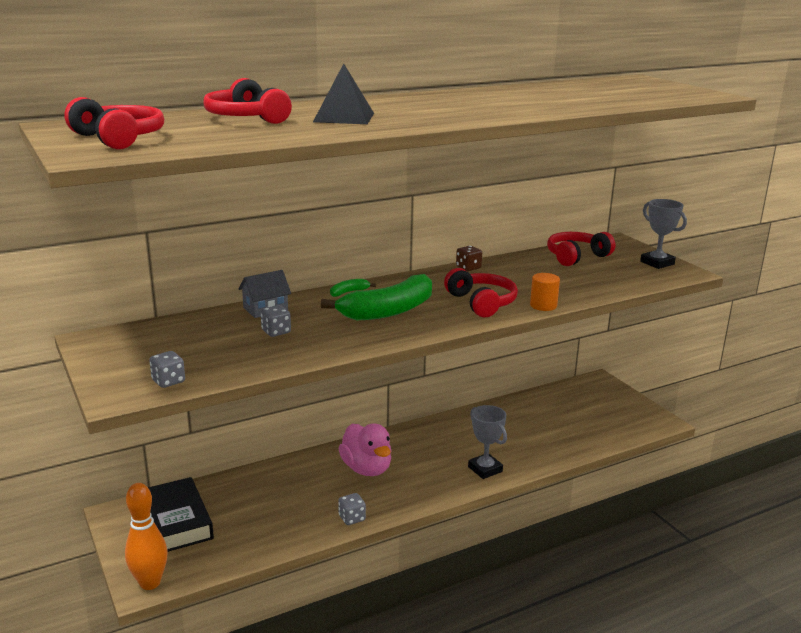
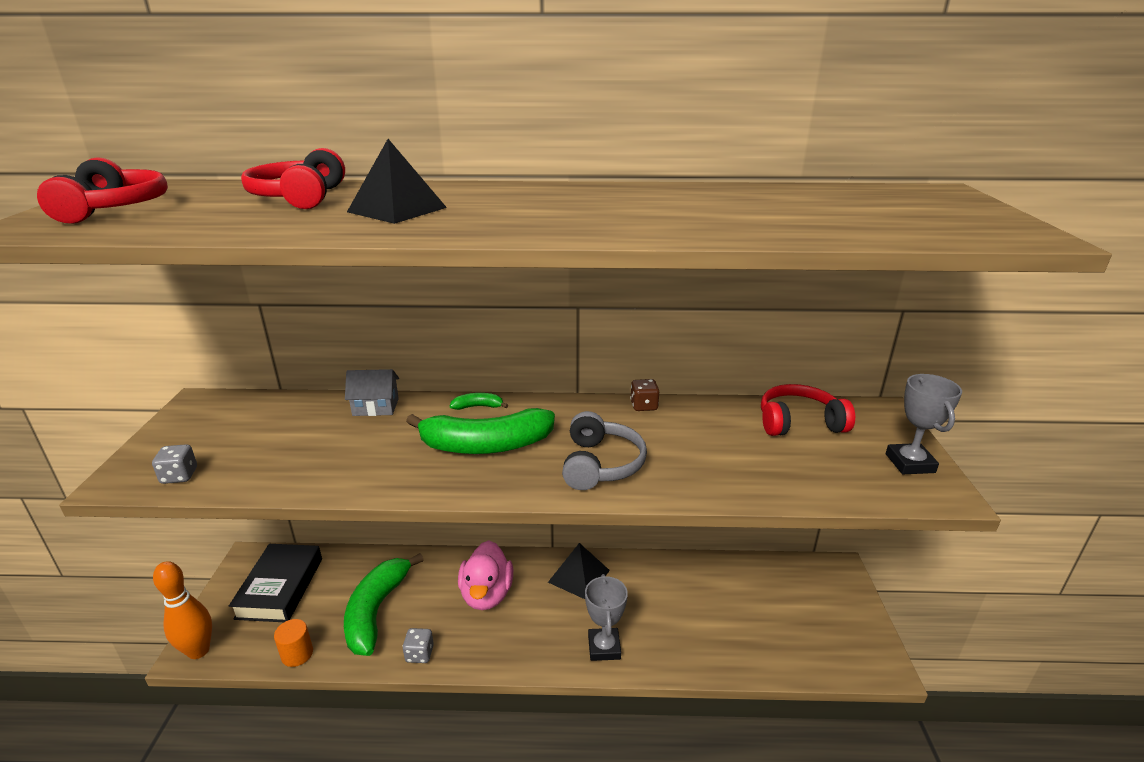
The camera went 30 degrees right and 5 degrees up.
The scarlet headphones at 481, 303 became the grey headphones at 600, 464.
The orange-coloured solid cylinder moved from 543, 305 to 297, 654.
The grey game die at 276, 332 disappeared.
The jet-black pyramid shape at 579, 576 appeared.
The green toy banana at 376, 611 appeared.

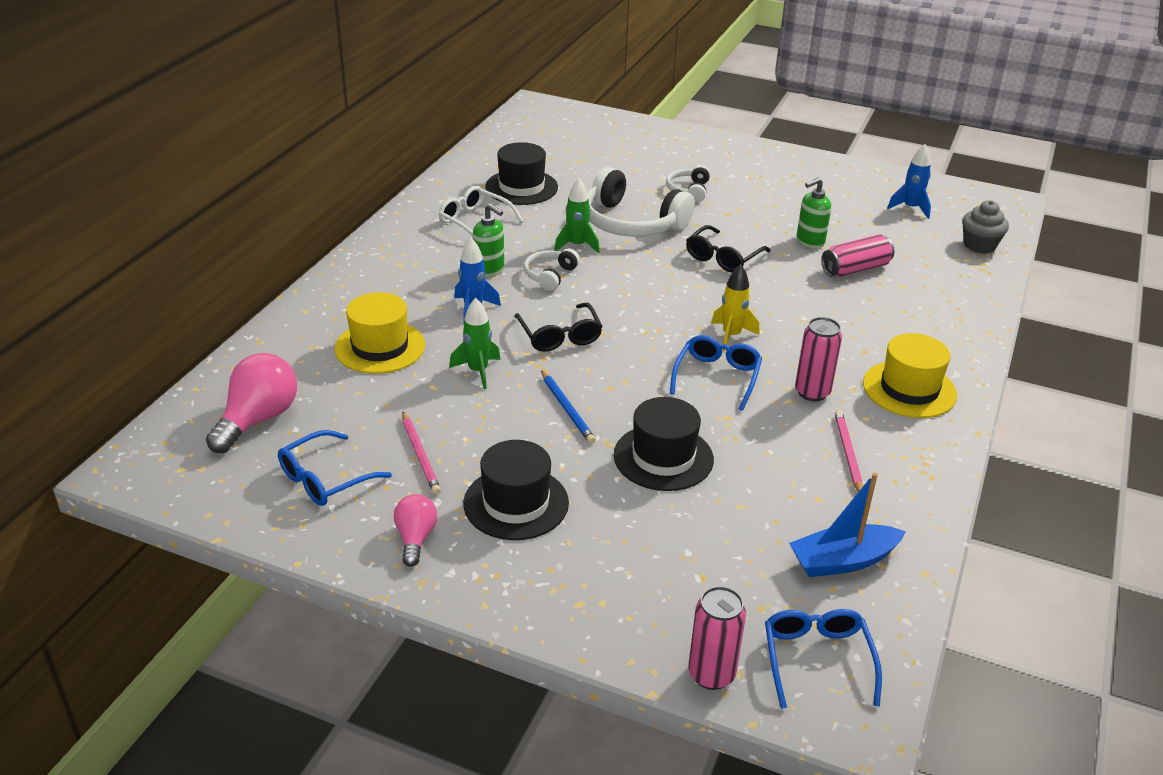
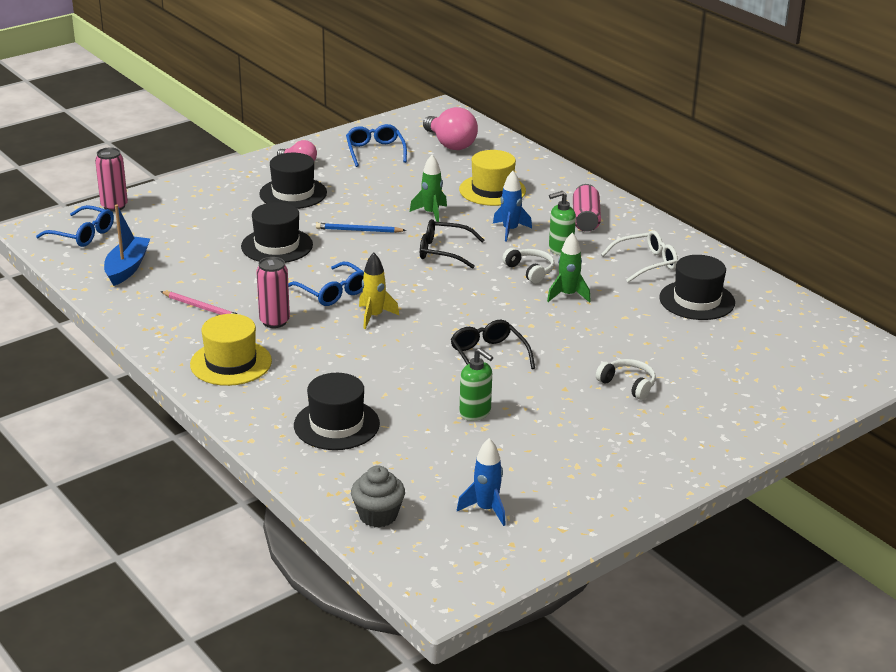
The camera went 120 degrees right and 5 degrees down.
The white headphones at 631, 223 disappeared.
The green soap pump at 810, 242 turned 135 degrees clockwise.
The rosy can moved from 855, 269 to 585, 219.
The rosy wooden pencil at 420, 455 disappeared.
The jet-black top hat at 336, 425 appeared.

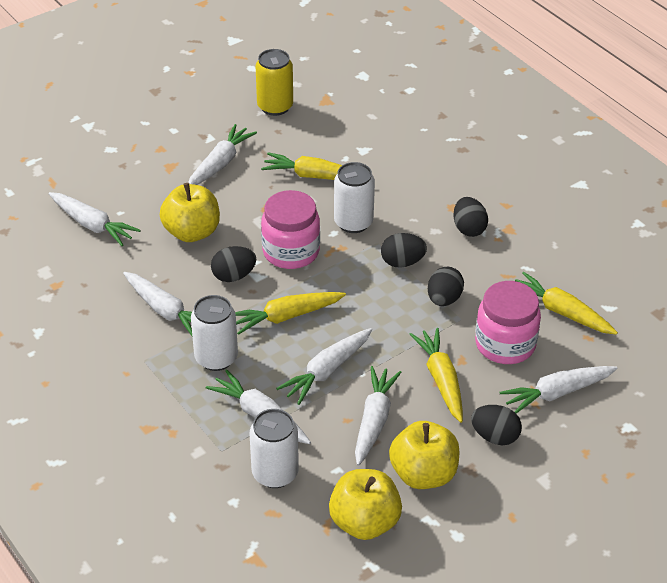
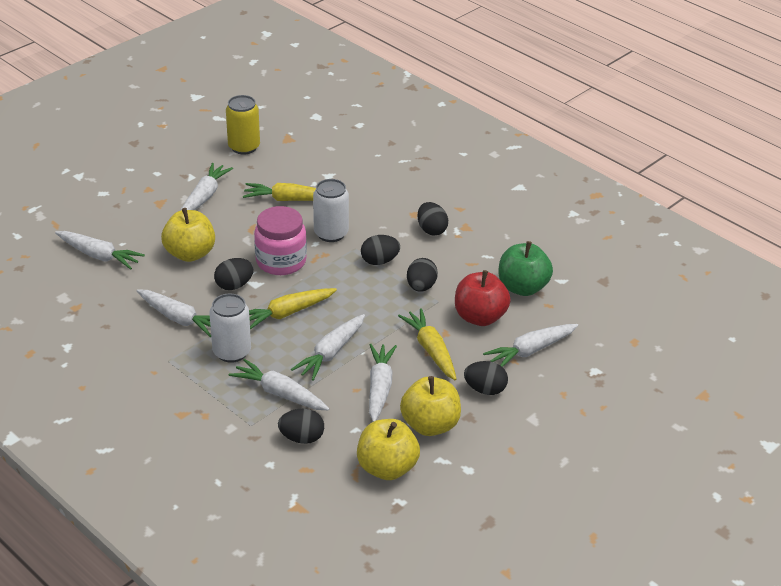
The camera went 10 degrees left and 5 degrees down.
The yellow root vegetable at 561, 312 was replaced by the green apple fruit at 522, 287.
The rosy jar at 505, 344 was replaced by the scarlet apple fruit at 480, 317.
The white can at 275, 473 was replaced by the jet-black toy egg at 302, 438.

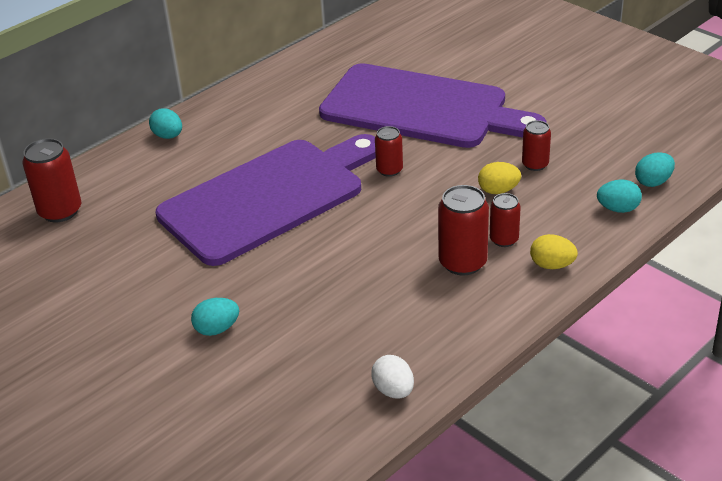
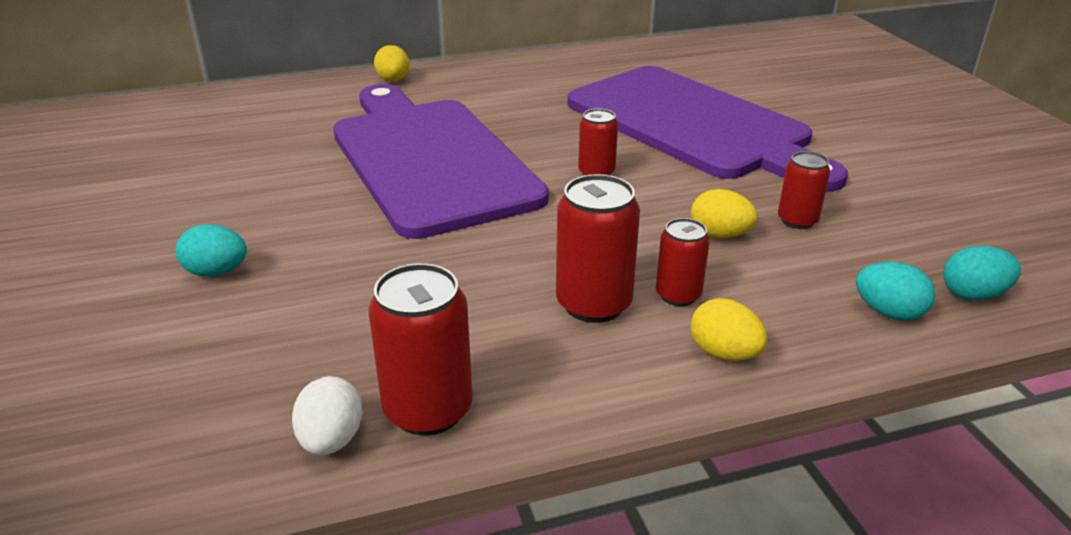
The camera went 25 degrees right and 5 degrees down.
The turquoise toy egg at 168, 136 became the yellow toy egg at 393, 80.
The purple chopping board at 268, 198 turned 105 degrees counterclockwise.
The scarlet can moved from 60, 211 to 428, 410.

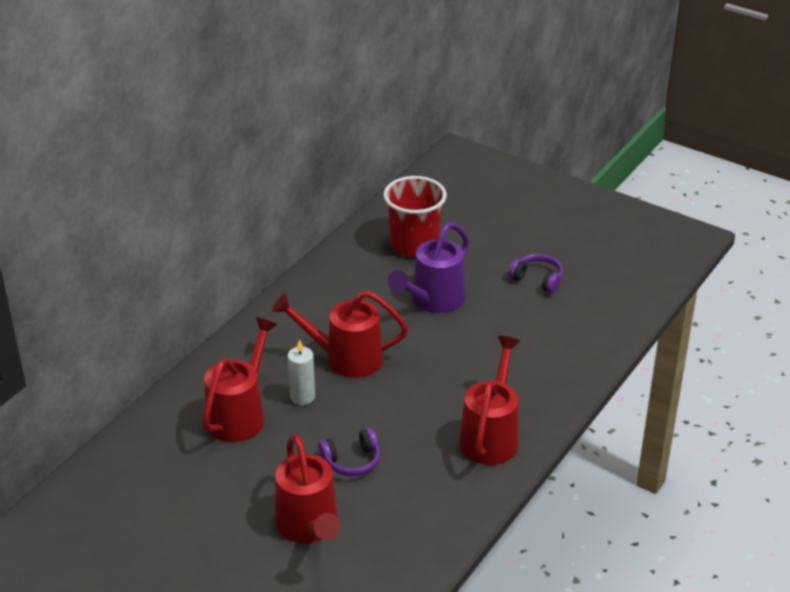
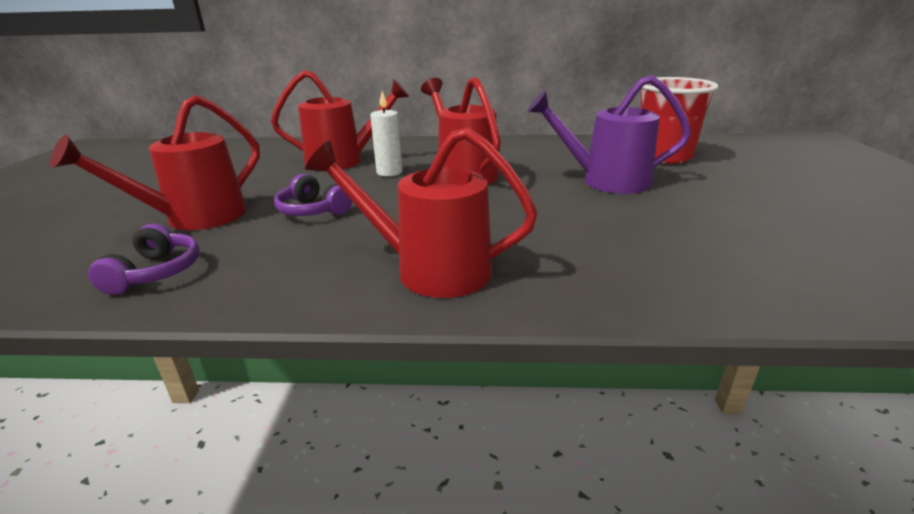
The camera went 60 degrees right and 10 degrees down.
The purple headphones moved from 537, 280 to 156, 272.
The scarlet watering pot at 491, 435 turned 150 degrees counterclockwise.

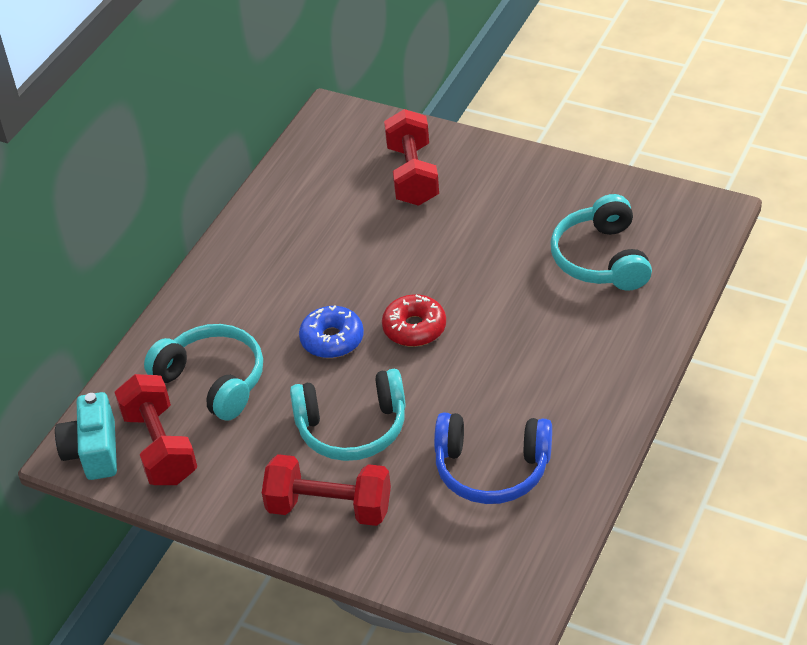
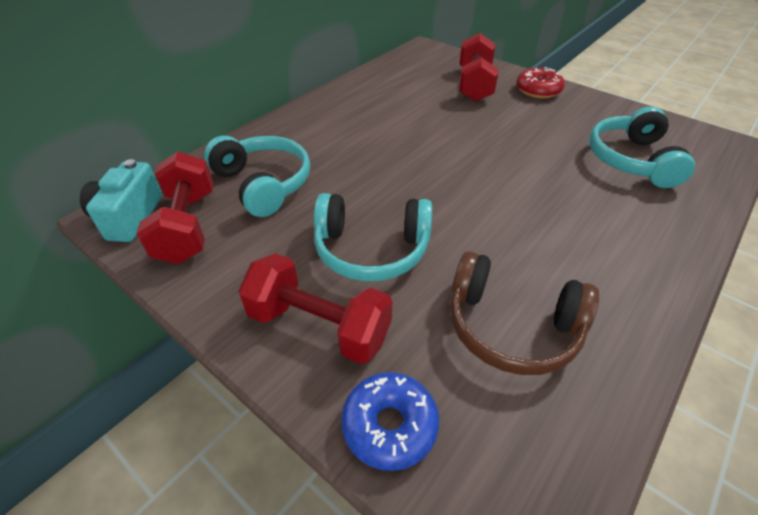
The camera went 10 degrees right and 0 degrees up.
The scarlet doughnut moved from 414, 328 to 538, 90.
The royal blue doughnut moved from 332, 339 to 389, 425.
The royal blue headphones at 492, 469 became the dark brown headphones at 511, 327.

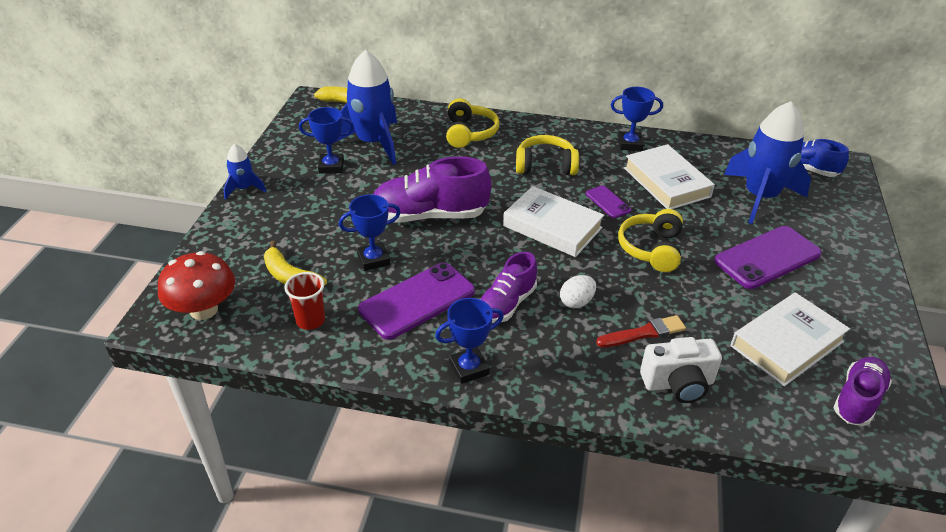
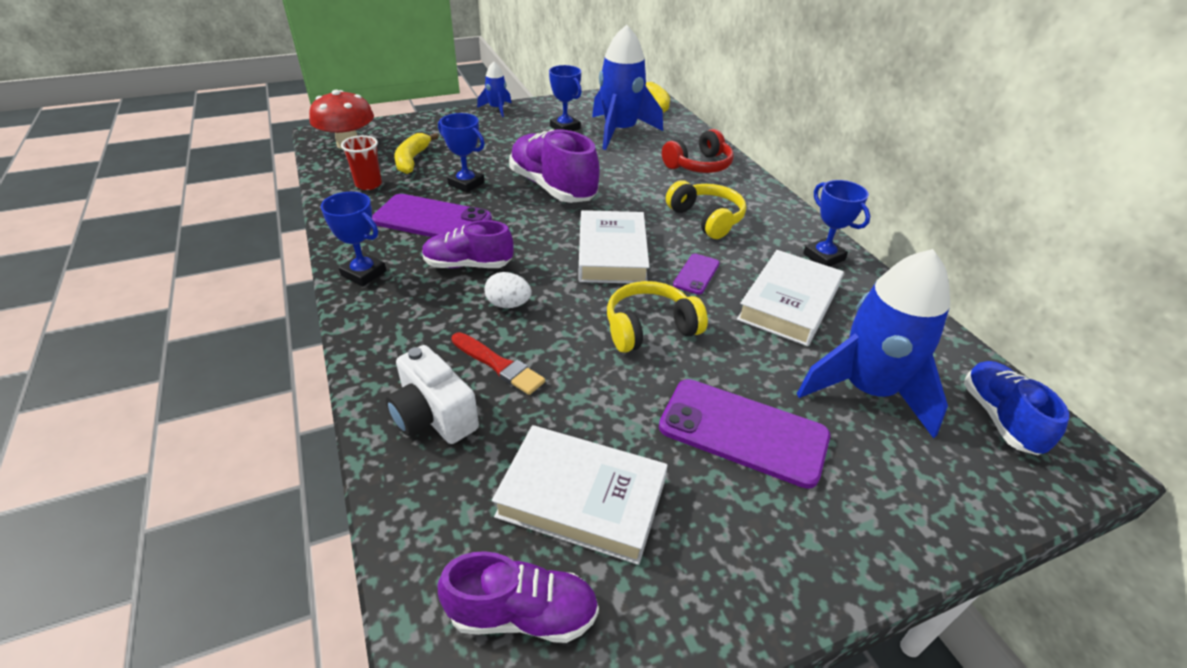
The camera went 55 degrees right and 0 degrees up.
The yellow headphones at 469, 133 became the scarlet headphones at 699, 165.

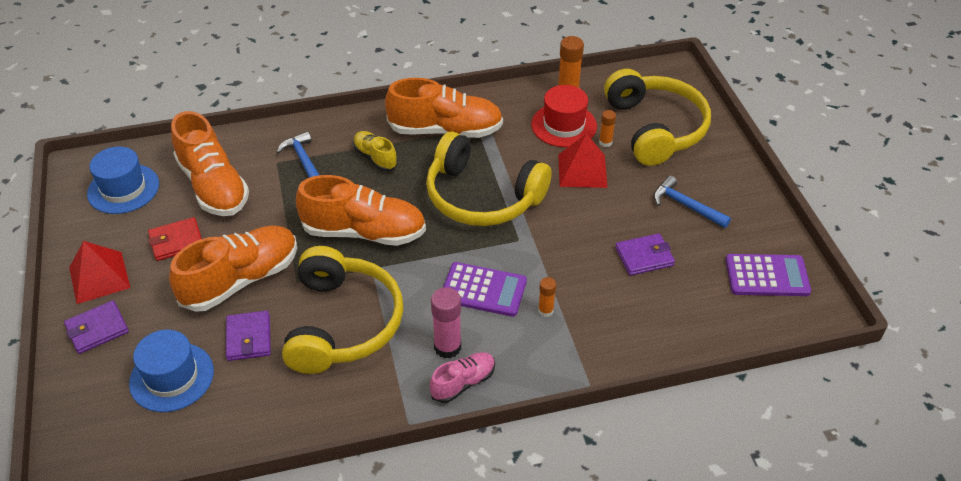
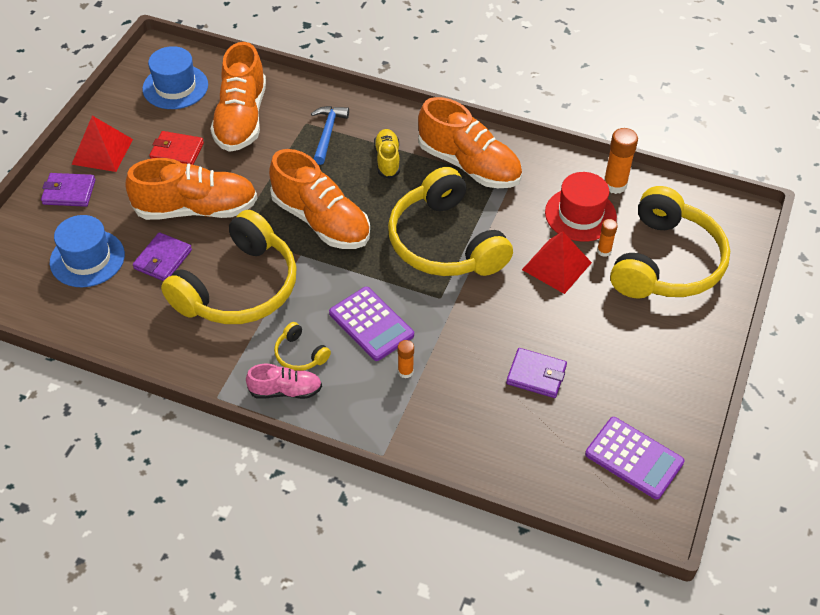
The camera went 35 degrees right and 5 degrees up.
The royal blue carpenter's hammer at 686, 206 disappeared.
The rosy glue at 447, 347 was replaced by the yellow headphones at 300, 354.

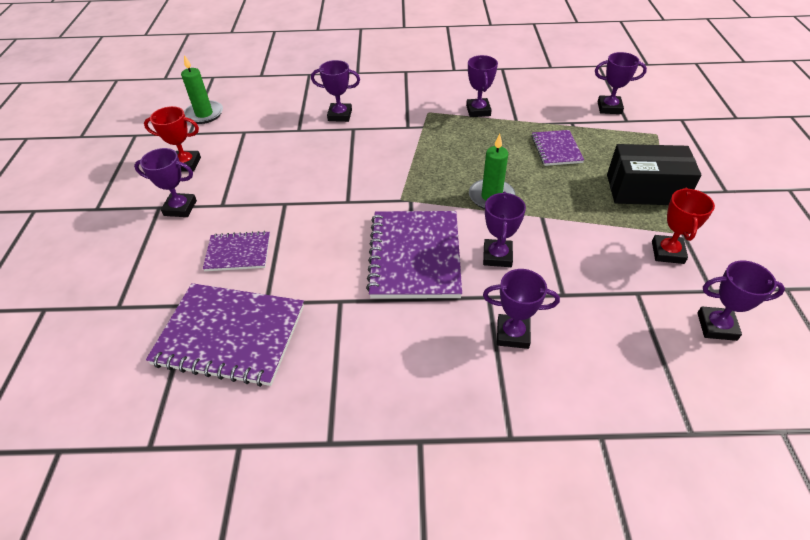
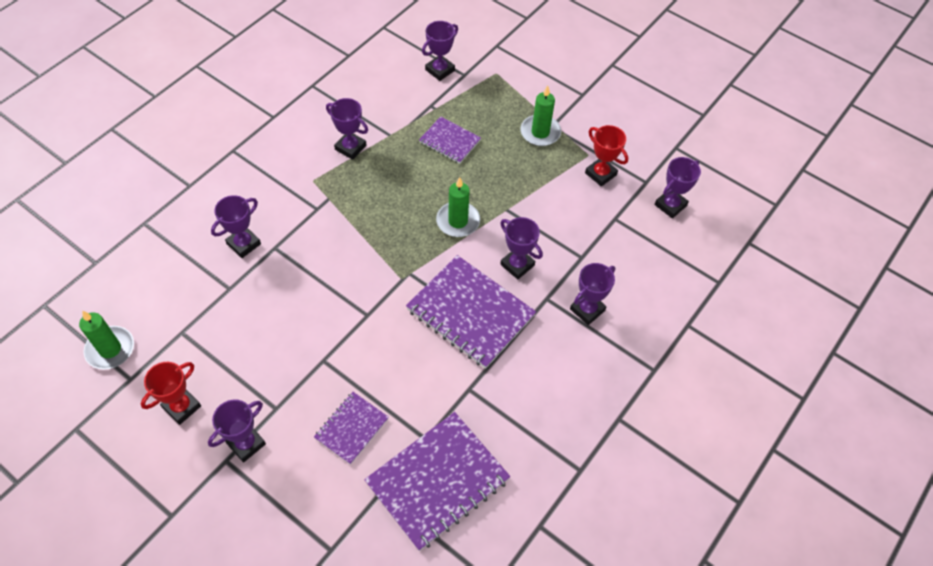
The camera went 55 degrees left and 10 degrees up.
The jet-black box at 645, 190 was replaced by the green candle at 540, 132.

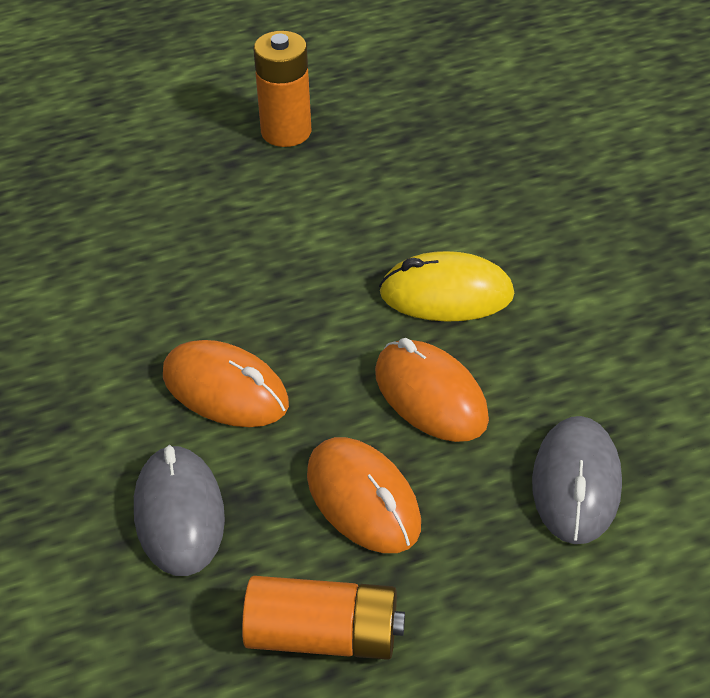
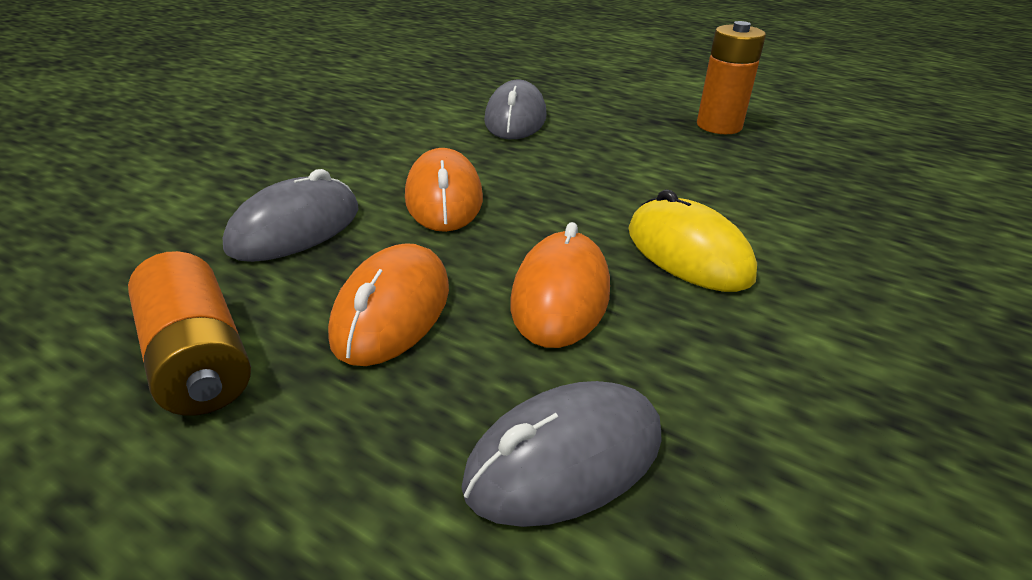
The camera went 50 degrees right and 10 degrees down.
The grey mouse at 515, 119 appeared.

